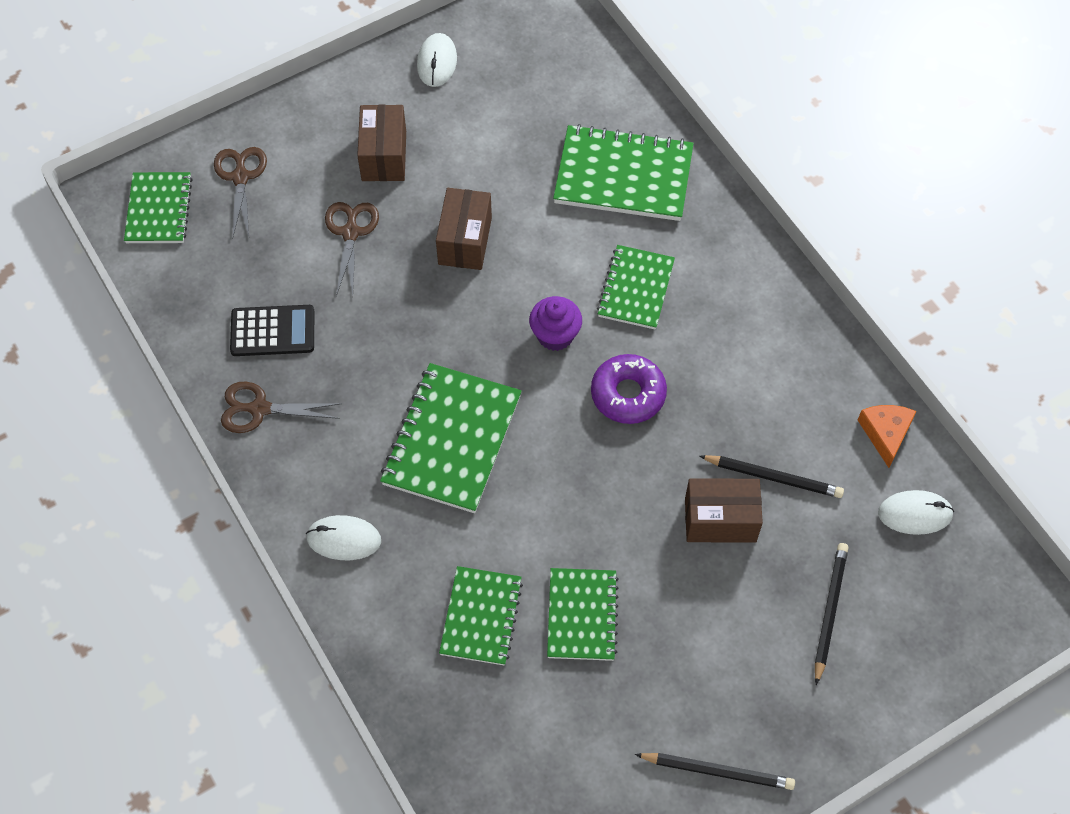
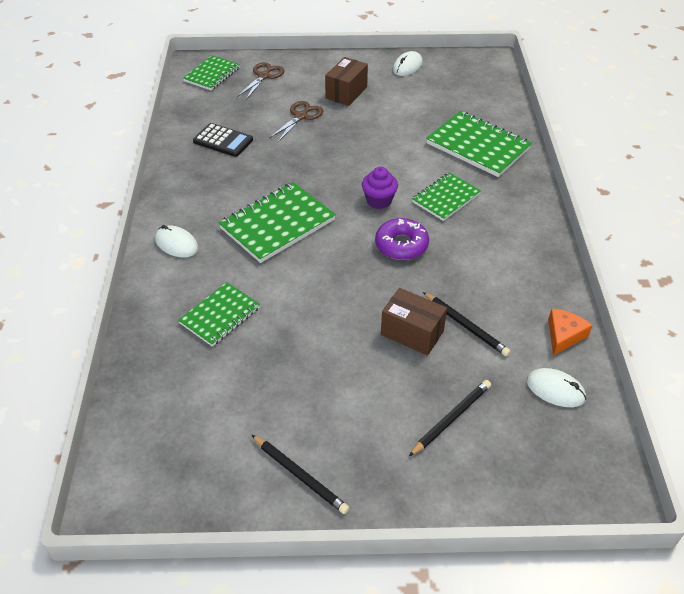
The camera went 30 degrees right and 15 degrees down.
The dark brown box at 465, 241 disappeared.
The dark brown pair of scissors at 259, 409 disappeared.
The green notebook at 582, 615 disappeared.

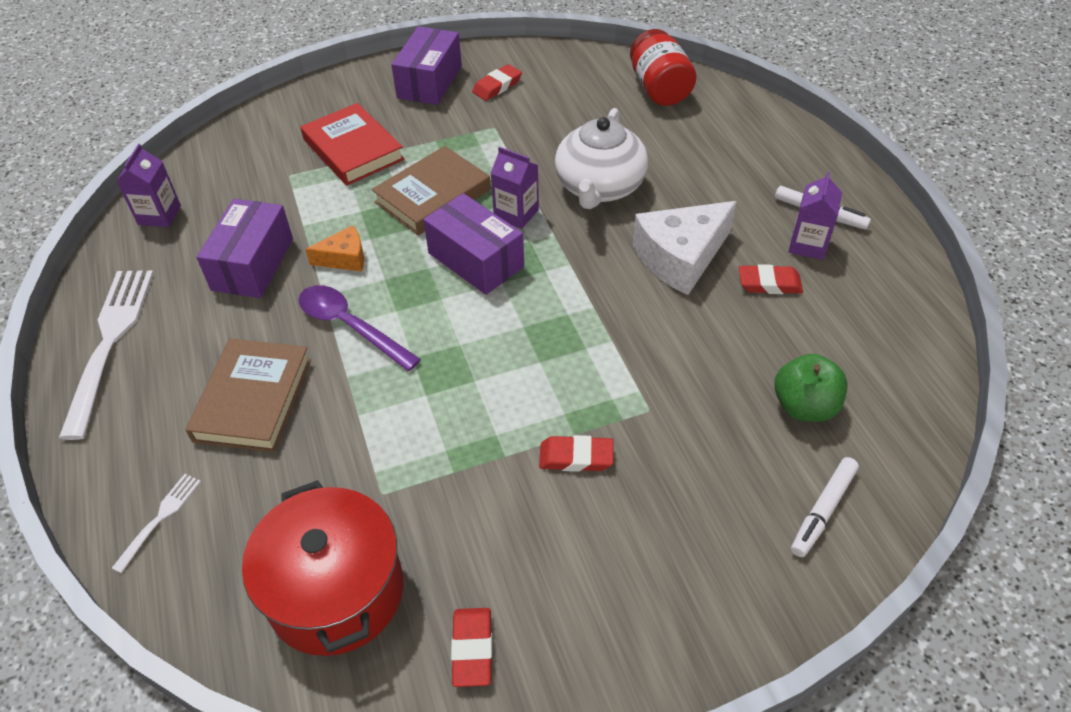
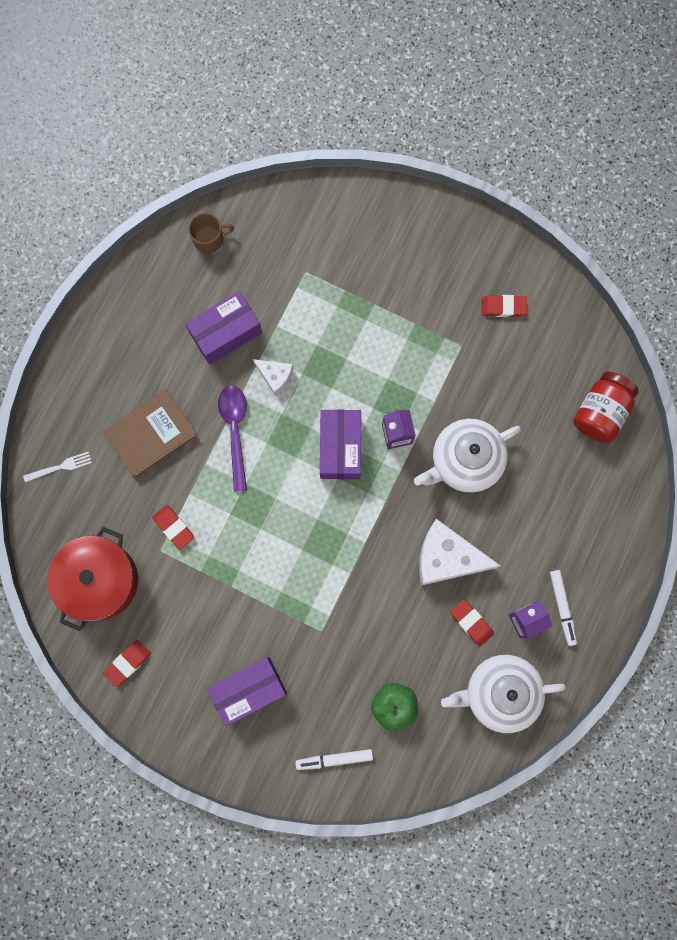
The camera went 45 degrees right and 30 degrees up.
The purple box moved from 429, 82 to 249, 690.
The scarlet book at 353, 150 disappeared.
The purple carton at 159, 215 was replaced by the dark brown coffee mug at 209, 239.
The dark brown book at 433, 196 disappeared.
The orange-coloured cheese at 344, 258 became the white cheese at 275, 376.
The white fork at 110, 342 disappeared.
The scarlet pencil eraser moved from 576, 457 to 174, 527.
The white china teapot at 500, 692 appeared.

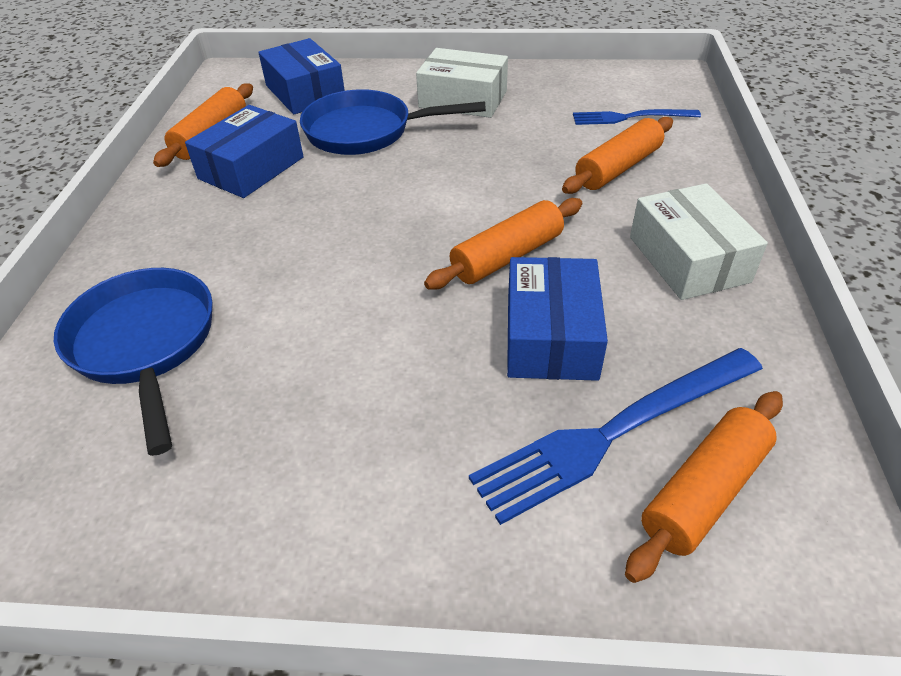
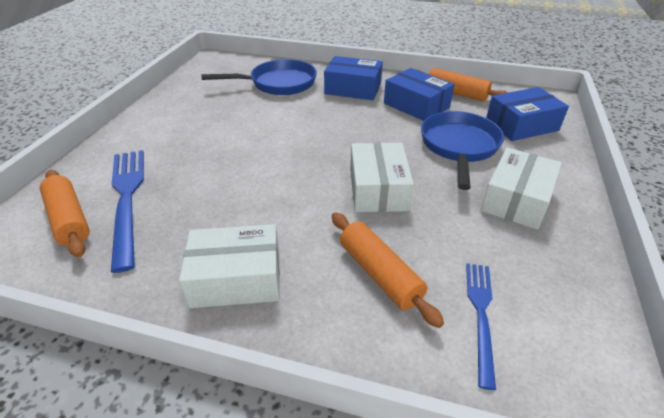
The camera went 100 degrees right and 5 degrees down.
The orange-coloured dough roller at 507, 256 disappeared.
The royal blue box moved from 551, 336 to 353, 89.
The white box at 378, 189 appeared.

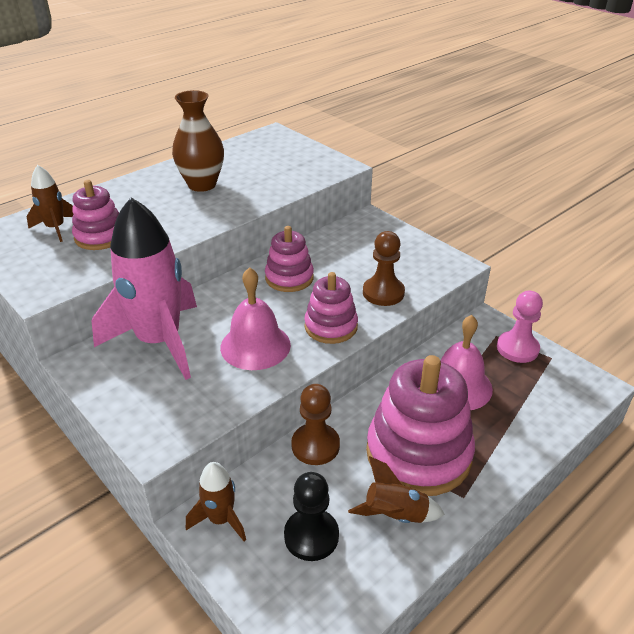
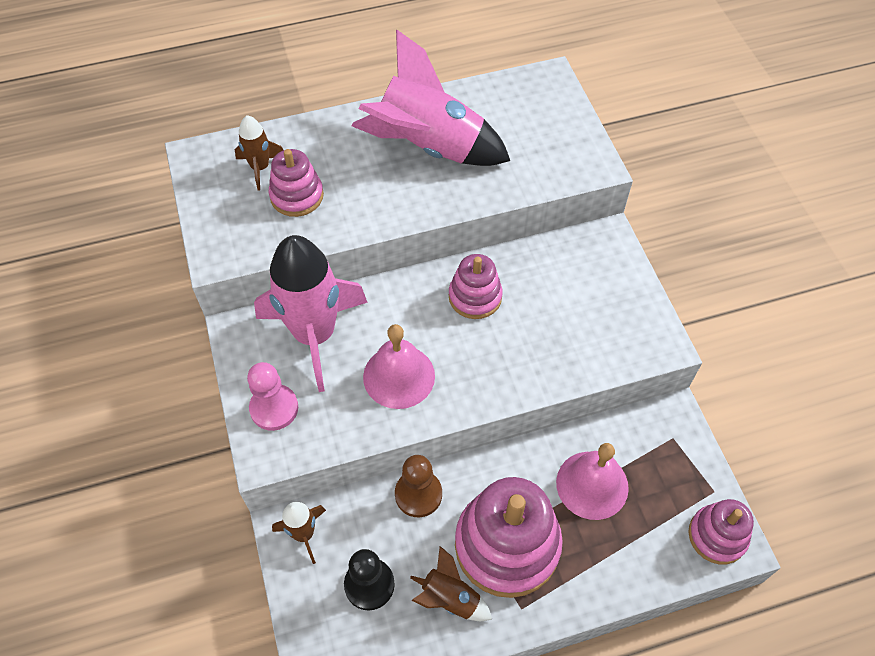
The camera went 25 degrees right and 20 degrees up.
The dark brown flower vase at 202, 184 was replaced by the rosy toy rocket at 429, 147.
The dark brown game pawn at 383, 293 disappeared.
The rosy ring stacker moved from 331, 326 to 717, 536.
The rosy game pawn moved from 517, 348 to 274, 408.

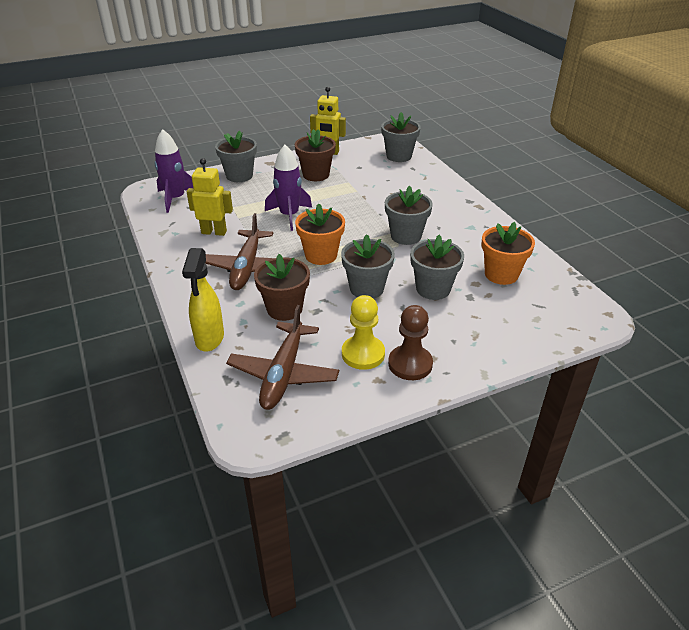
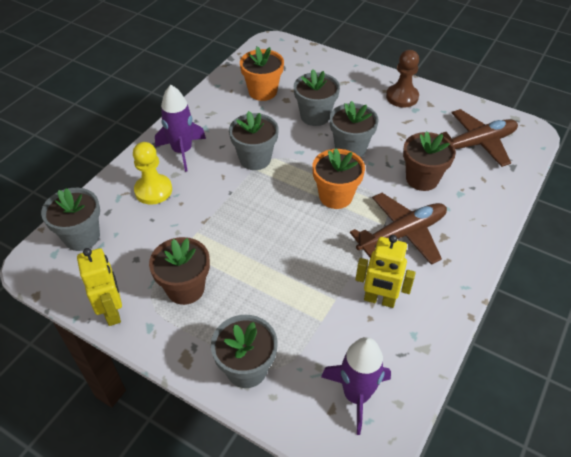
The camera went 125 degrees left and 10 degrees up.
The purple toy rocket moved from 289, 216 to 182, 151.
The yellow robot figure at 214, 232 turned 45 degrees counterclockwise.
The yellow spray cleaner at 209, 339 disappeared.
The yellow game pawn moved from 363, 354 to 153, 190.

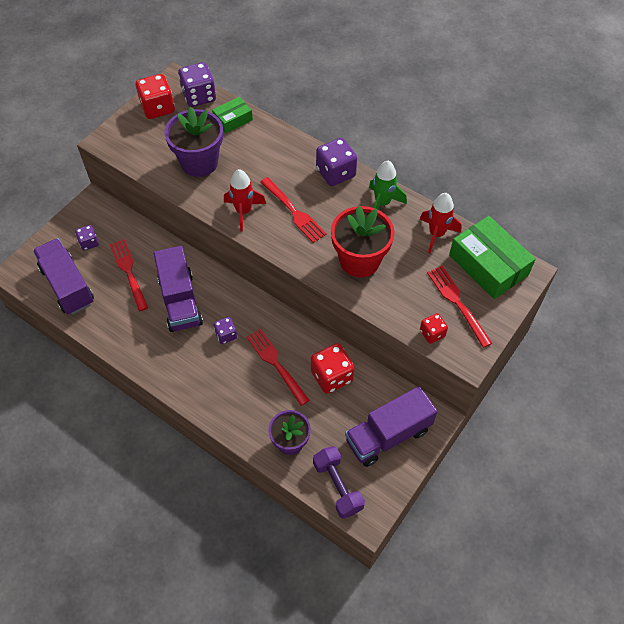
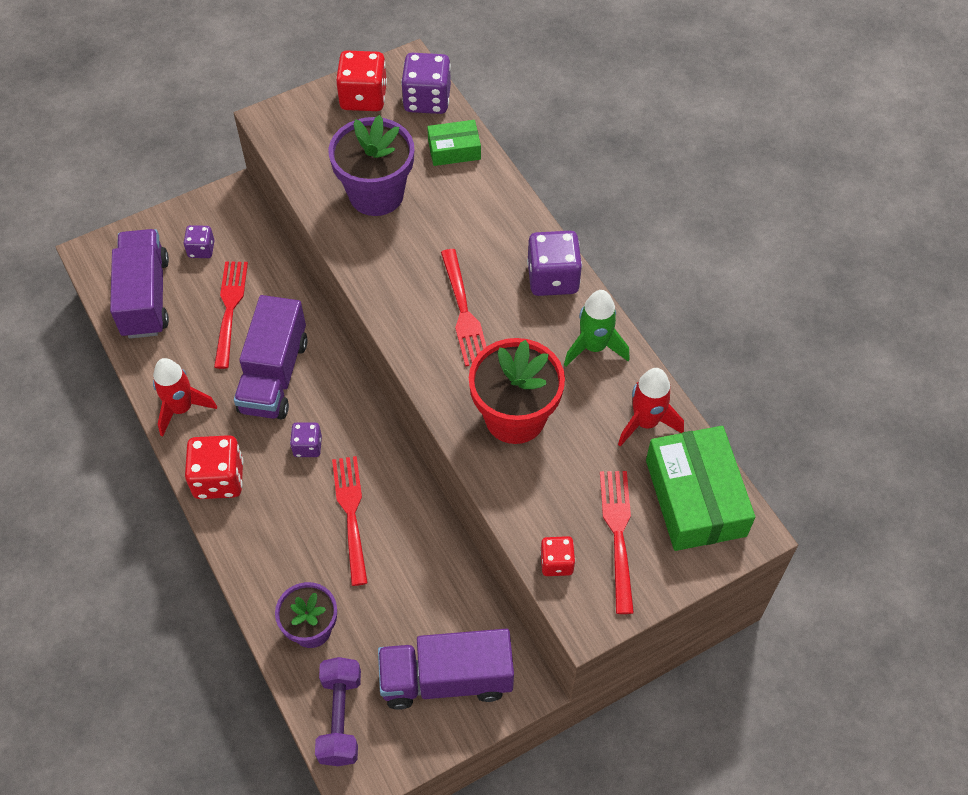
The camera went 25 degrees right and 0 degrees up.
The scarlet toy rocket moved from 243, 211 to 181, 408.
The scarlet game die moved from 331, 376 to 219, 479.

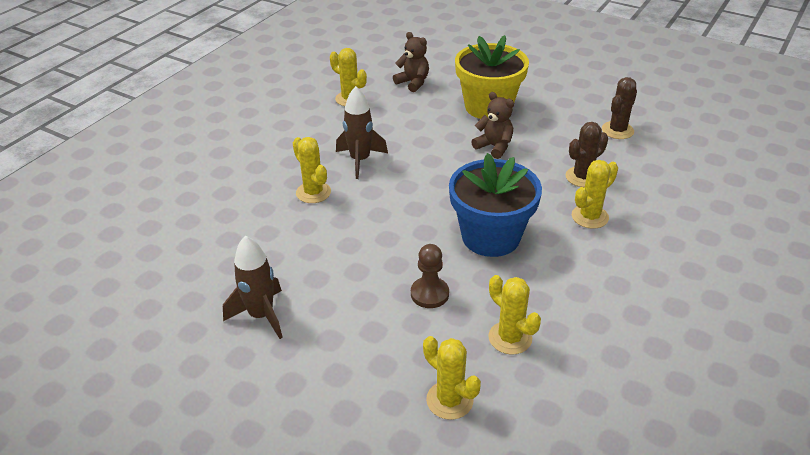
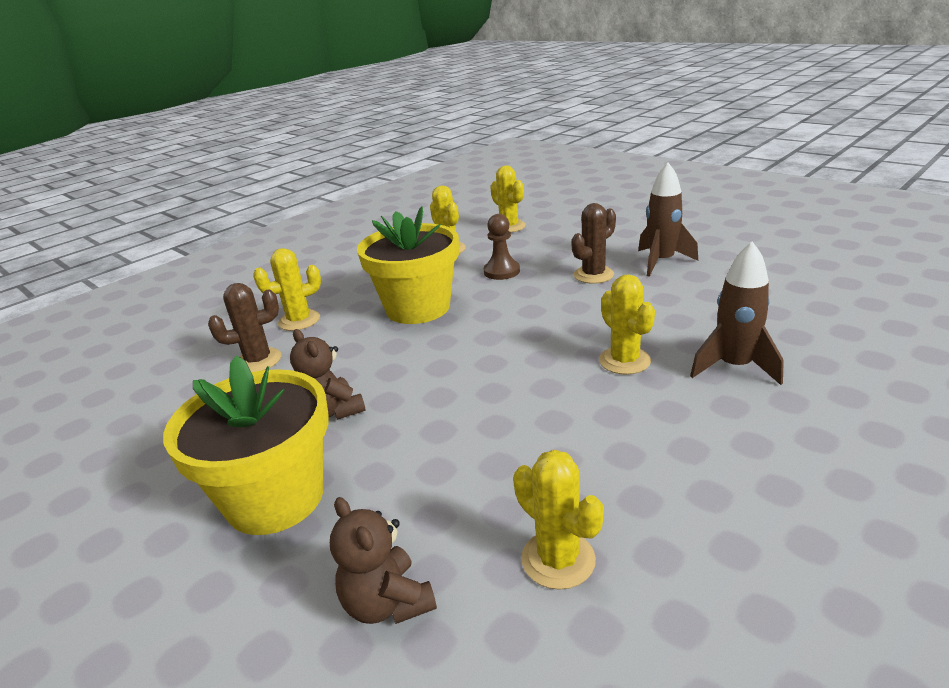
The camera went 165 degrees left and 10 degrees down.
The dark brown cactus moved from 617, 130 to 593, 275.
The dark brown toy rocket moved from 360, 160 to 734, 367.
The royal blue flower pot at 491, 237 became the yellow flower pot at 418, 308.

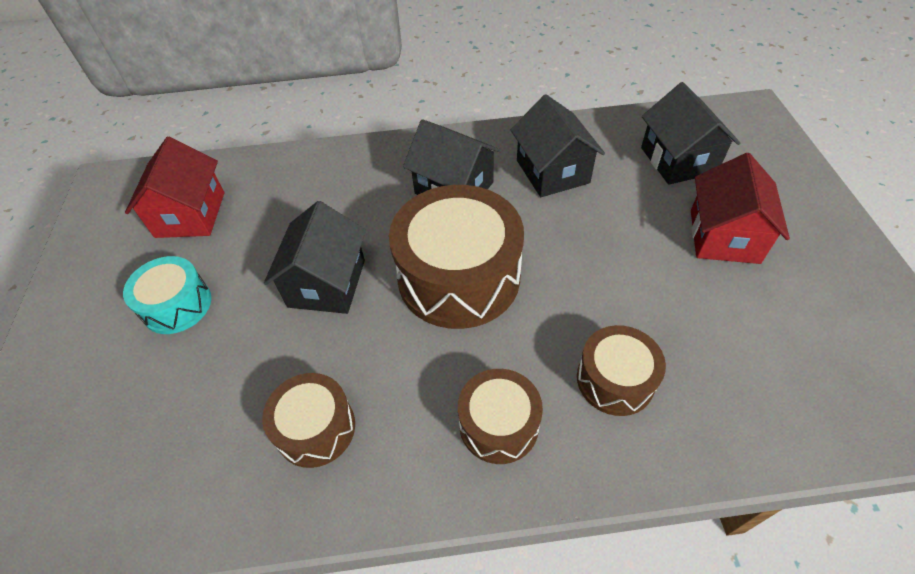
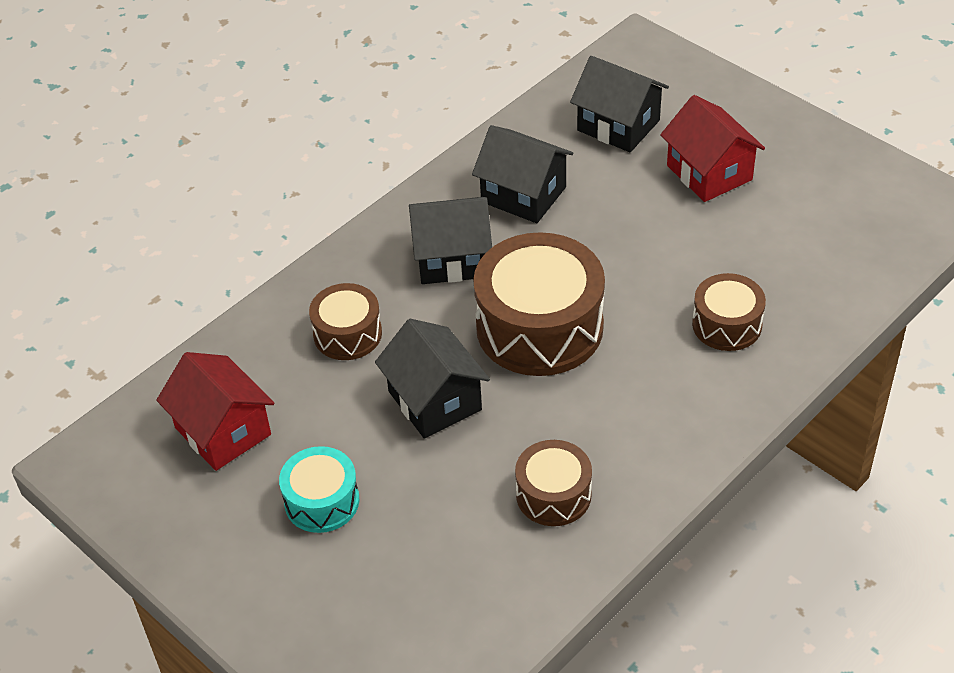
The camera went 40 degrees left and 5 degrees down.
The dark brown snare drum moved from 498, 424 to 347, 334.

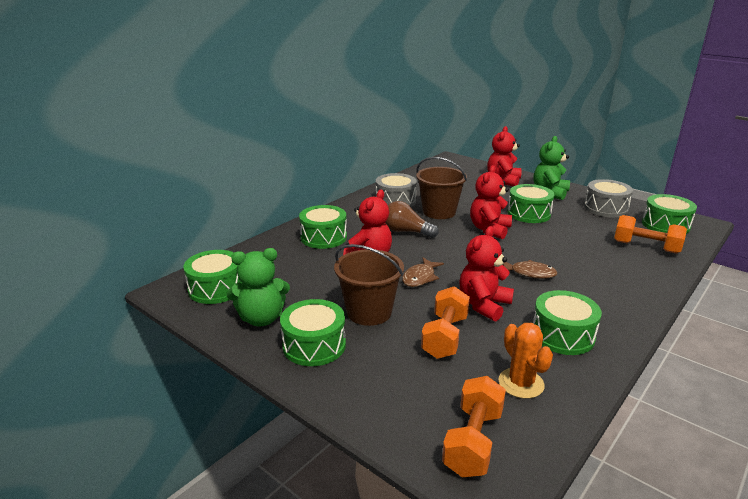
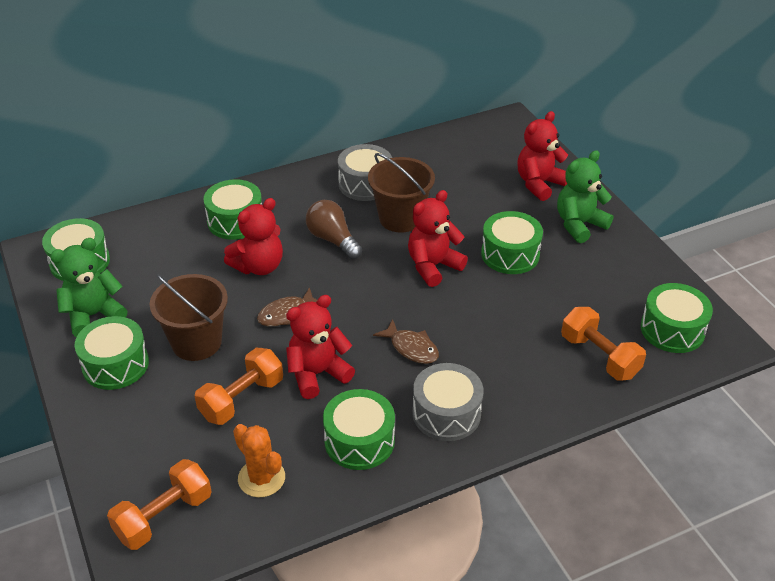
The camera went 25 degrees right and 15 degrees up.
The grey snare drum moved from 605, 208 to 446, 413.
The green teddy at 261, 318 turned 135 degrees clockwise.
The orange-coloured cactus at 521, 383 turned 45 degrees counterclockwise.

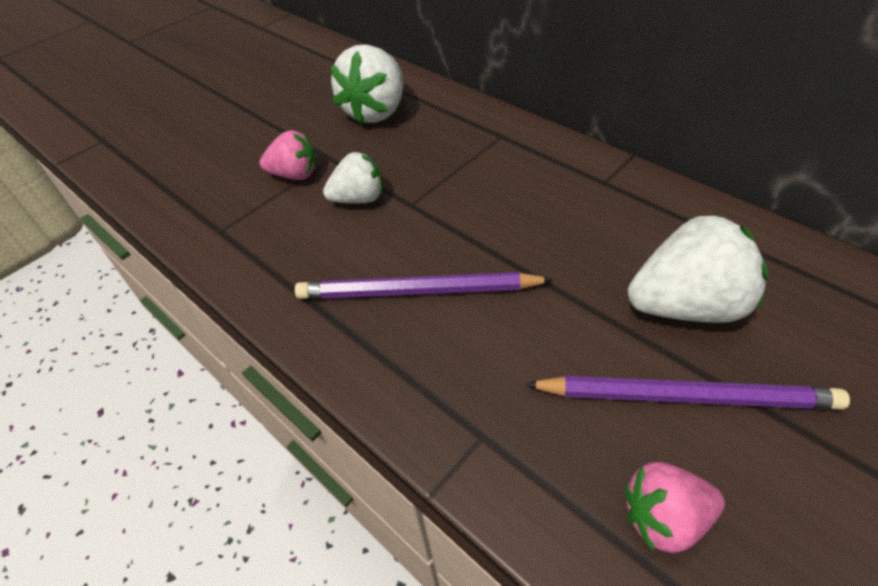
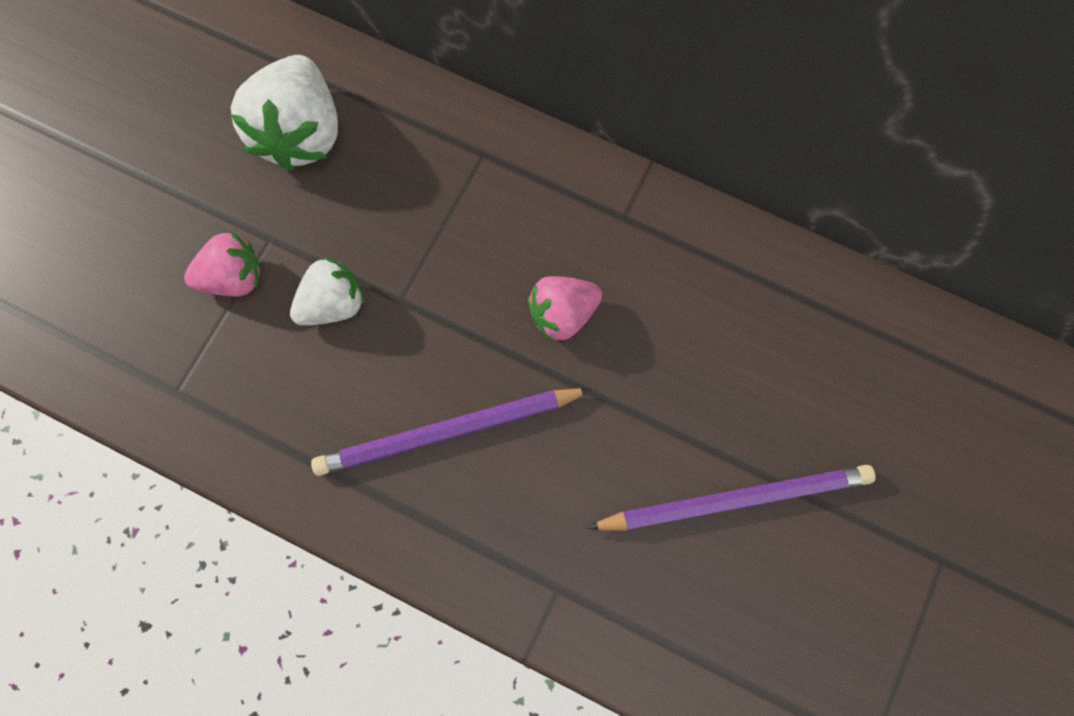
The camera went 20 degrees left and 25 degrees up.
The white toy strawberry at 686, 305 disappeared.
The rosy toy strawberry moved from 664, 518 to 562, 314.

